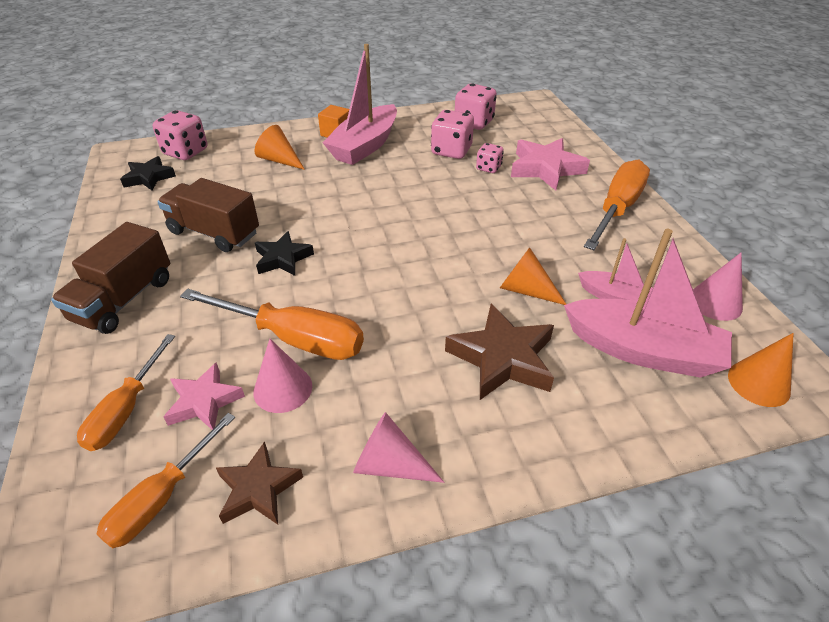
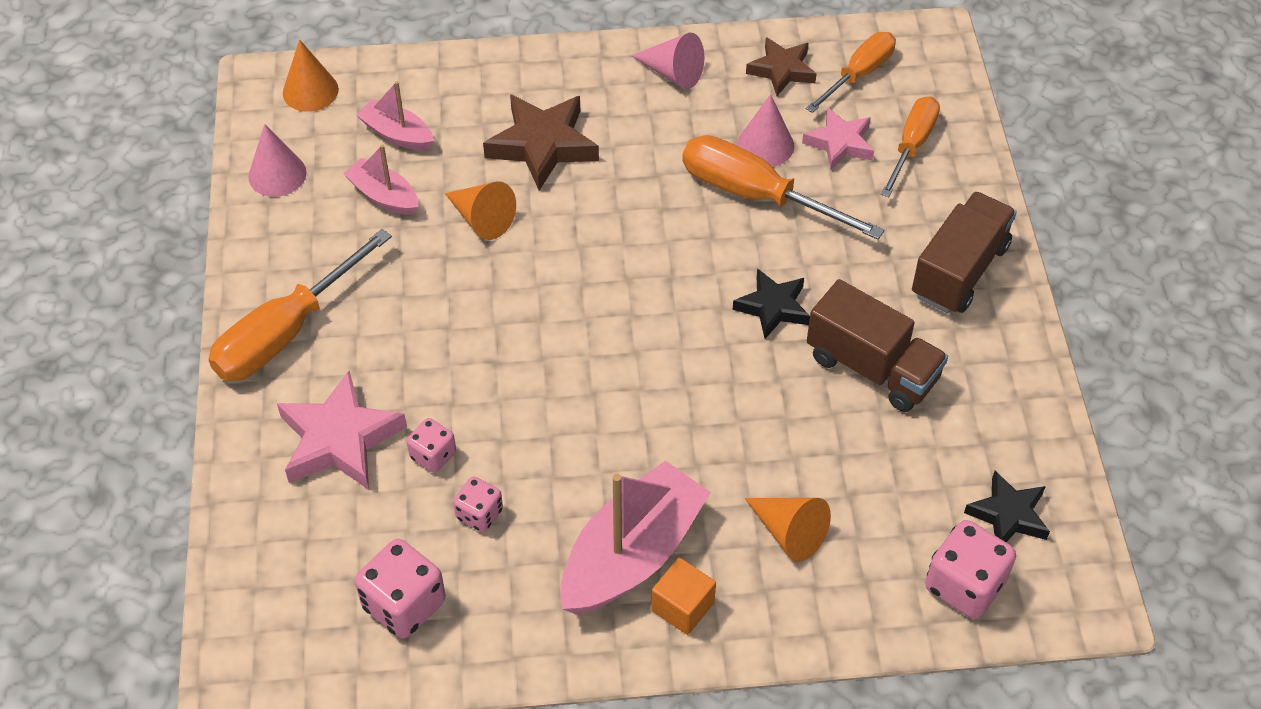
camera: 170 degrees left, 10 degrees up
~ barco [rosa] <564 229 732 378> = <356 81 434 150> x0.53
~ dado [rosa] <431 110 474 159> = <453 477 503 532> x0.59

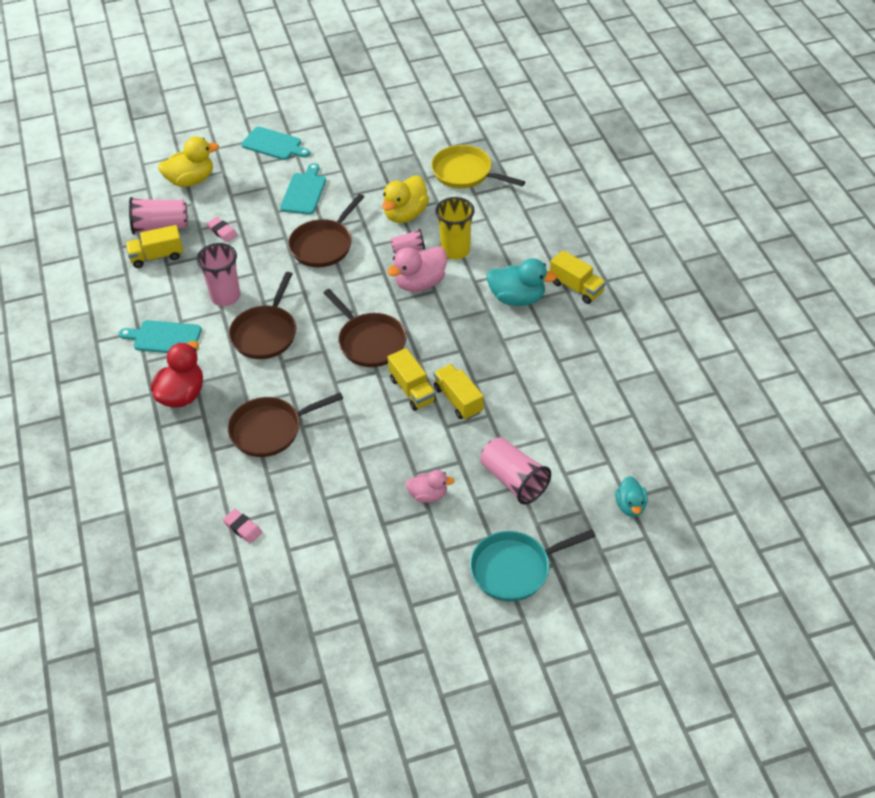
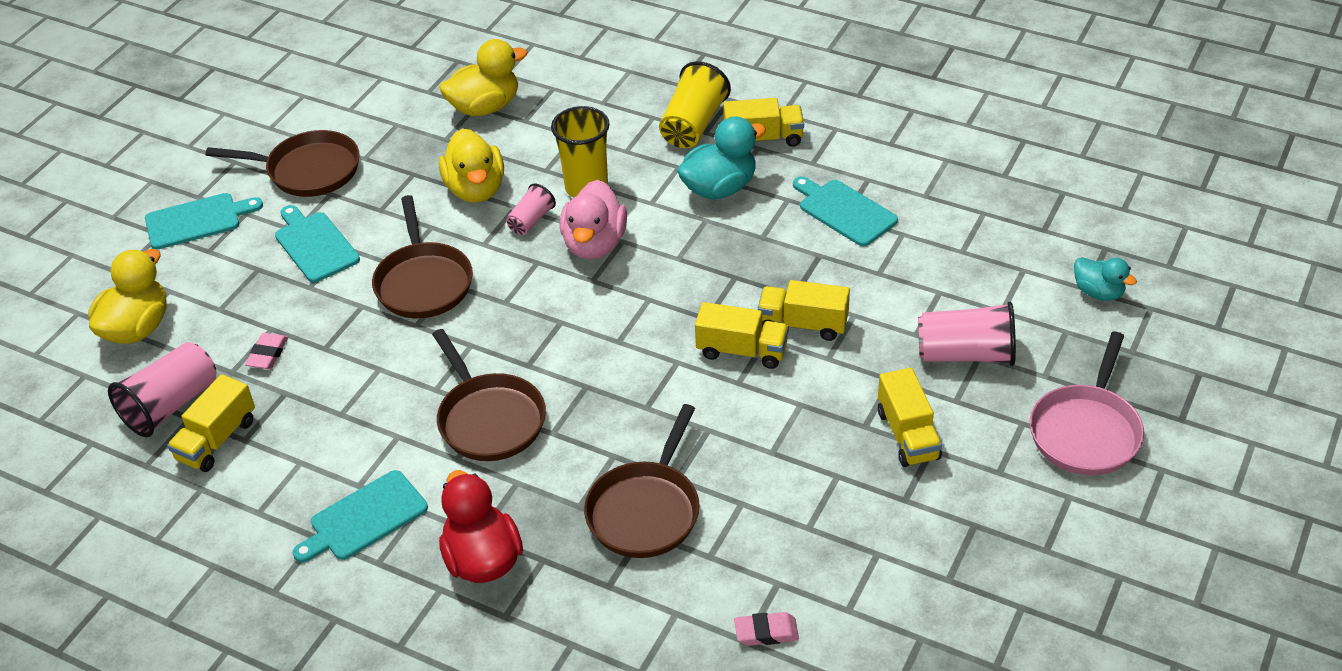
camera: 45 degrees left, 5 degrees down
~ sartén [marrón] <324 289 406 367> to <205 130 360 197>
~ goma de borrar [rosa] <206 217 237 242> = <245 333 288 369> 75 degrees counterclockwise
~ sartén [amarillo] <431 145 525 188> to pato [amarillo] <440 39 528 116>
+ vaso [amarillo] <659 61 731 148>
+ tabla de cortar [turquesa] <793 176 898 246>
~ pato [rosa] <406 470 454 503> to camión [amarillo] <878 368 942 467>
~ sartén [turquesa] <470 529 596 602> to sartén [rosa] <1030 332 1144 475>
- vaso [rosa] <196 243 240 306>

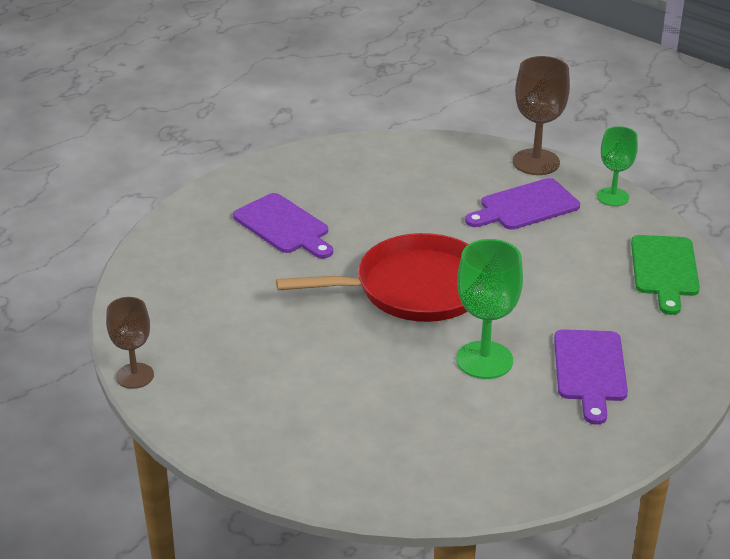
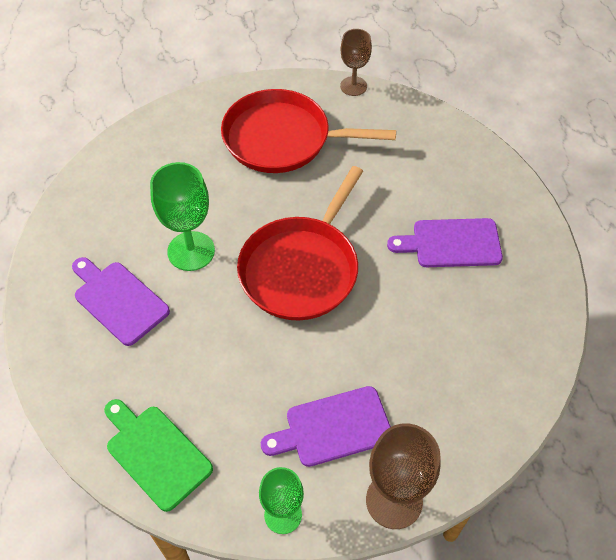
camera: 130 degrees right, 20 degrees up
+ sartén [rojo] <221 89 396 173>
~ tabla de cortar [morado] <465 178 580 230> = <261 386 391 467> 120 degrees counterclockwise

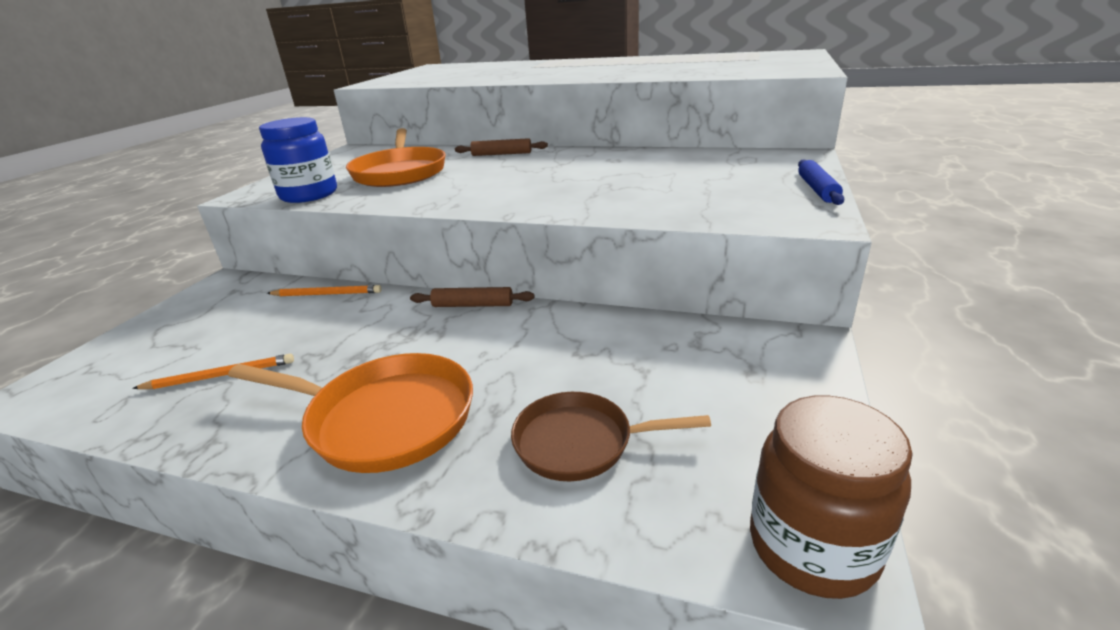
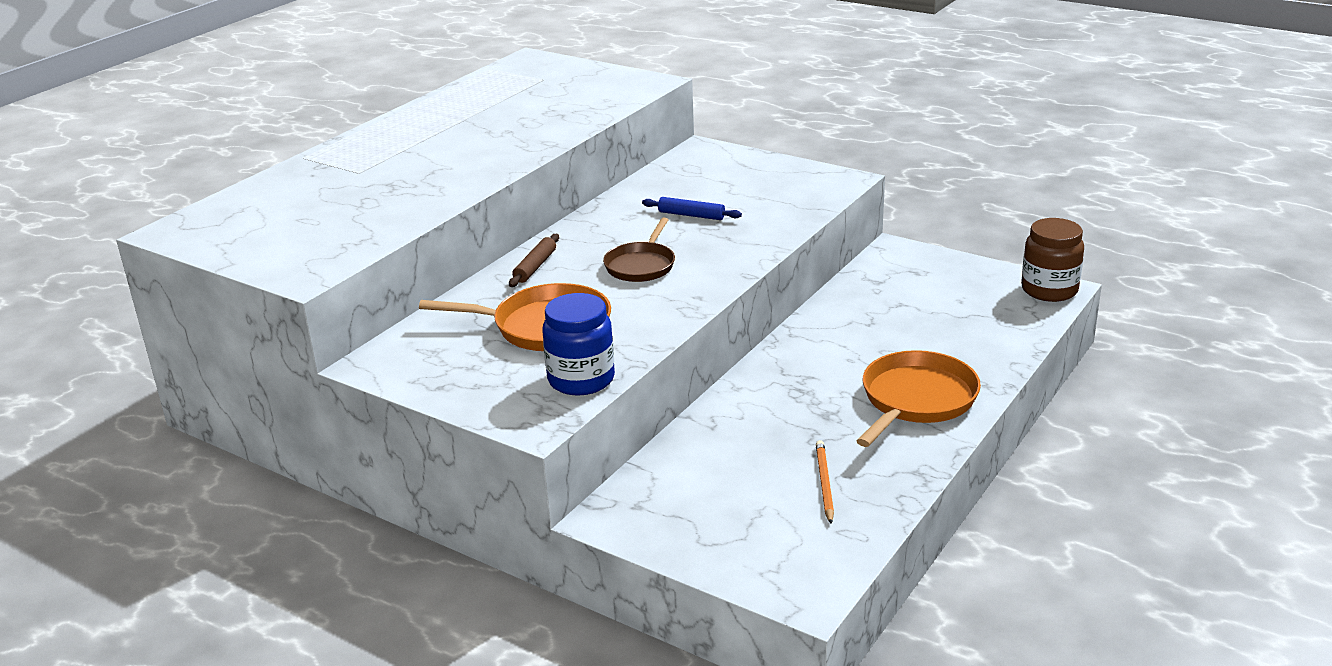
camera: 75 degrees left, 0 degrees up
~ sartén [marrón] <511 392 711 481> to <603 217 675 282>
~ rodillo [azul] <798 159 844 205> to <642 197 742 220>
- lápiz [naranja] <267 285 382 297>
- rodillo [marrón] <410 287 534 307>

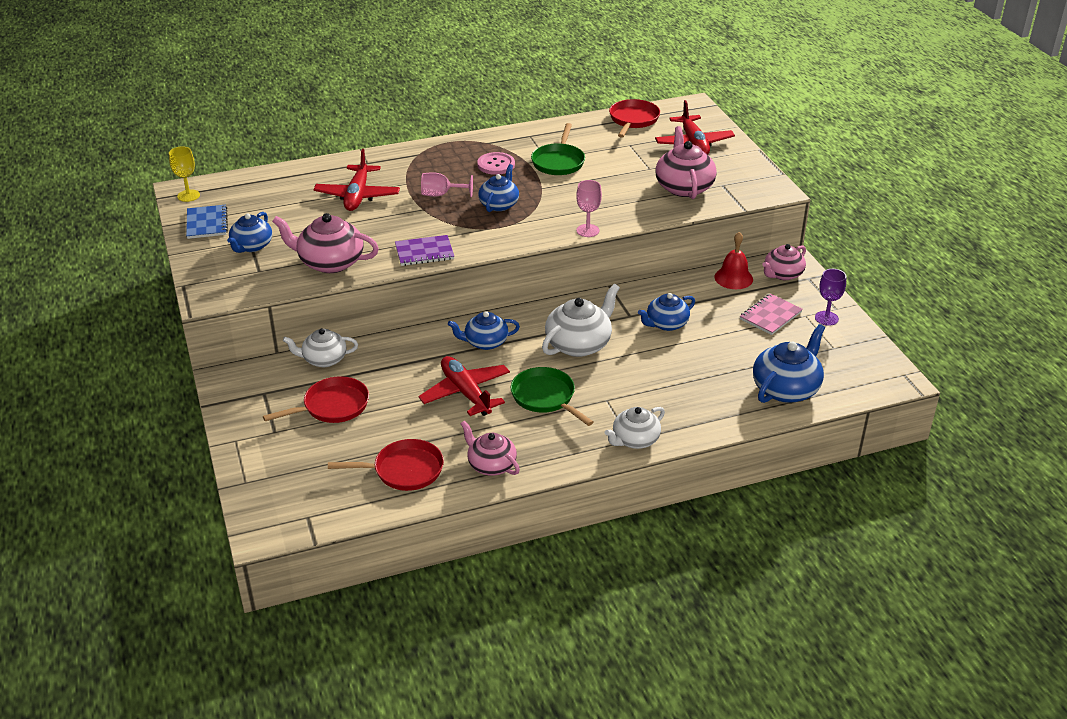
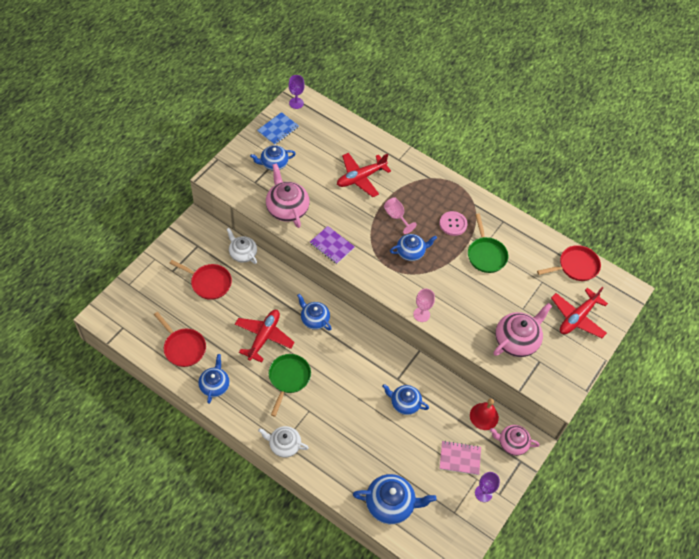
camera: 50 degrees right, 20 degrees up
~ tetera [rosa] <461 421 520 476> to tetera [azul] <198 354 230 404>
~ copa [amarillo] <169 146 200 202> to copa [morado] <289 75 305 109>
~ sartén [verde] <531 123 585 175> = <468 214 508 273> 75 degrees counterclockwise
- tetera [blanco] <542 284 620 357>

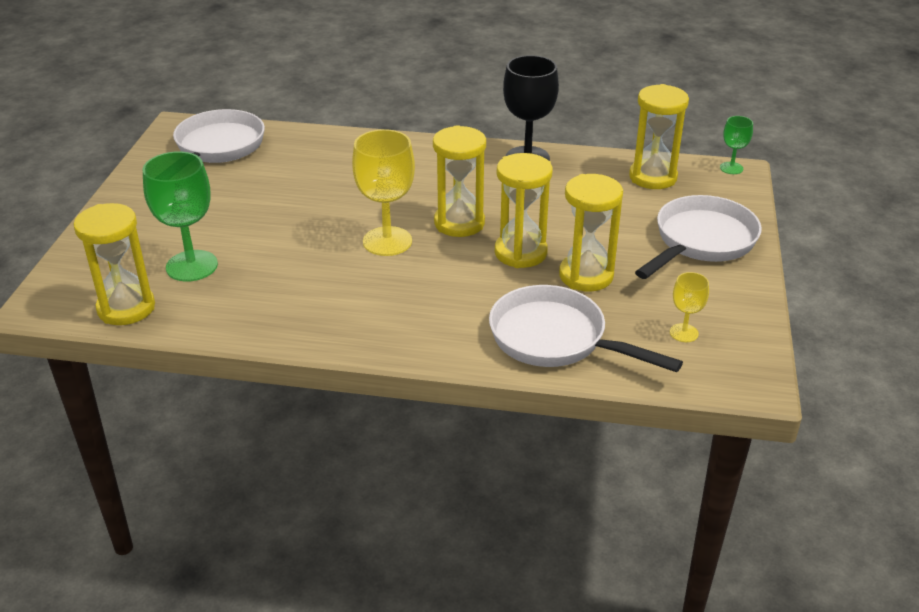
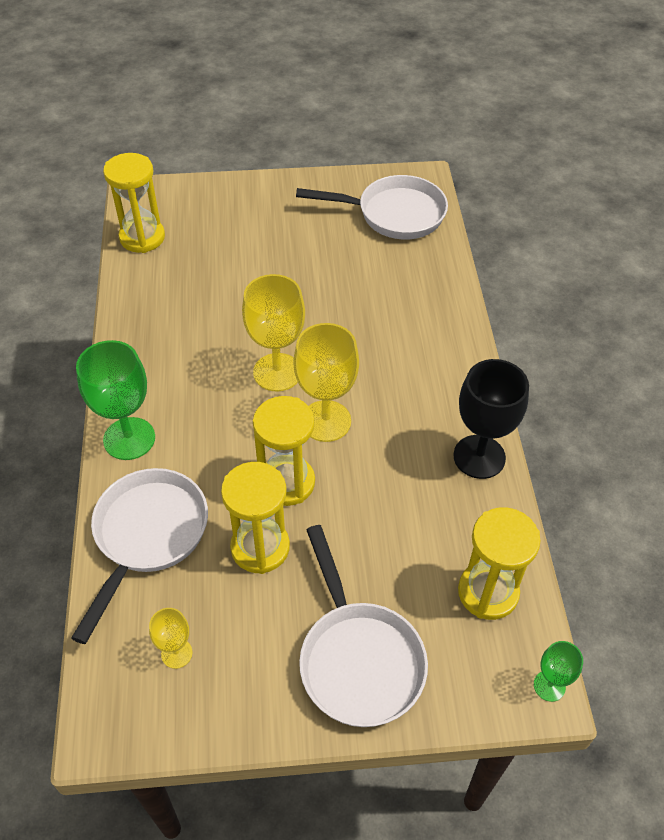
camera: 75 degrees right, 15 degrees up
~ copa [verde] <143 151 218 282> to <76 340 155 460>
~ reloj de arena [amarillo] <433 125 486 237> to copa [amarillo] <293 323 359 442>
~ sartén [blanco] <635 195 762 279> = <299 525 428 727> 45 degrees clockwise

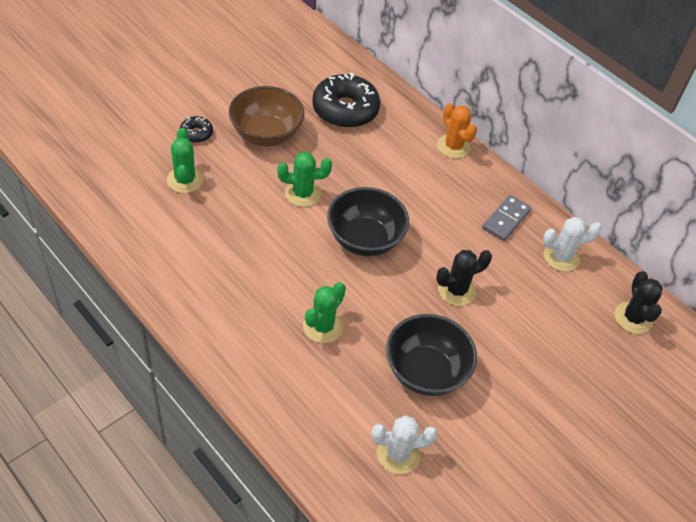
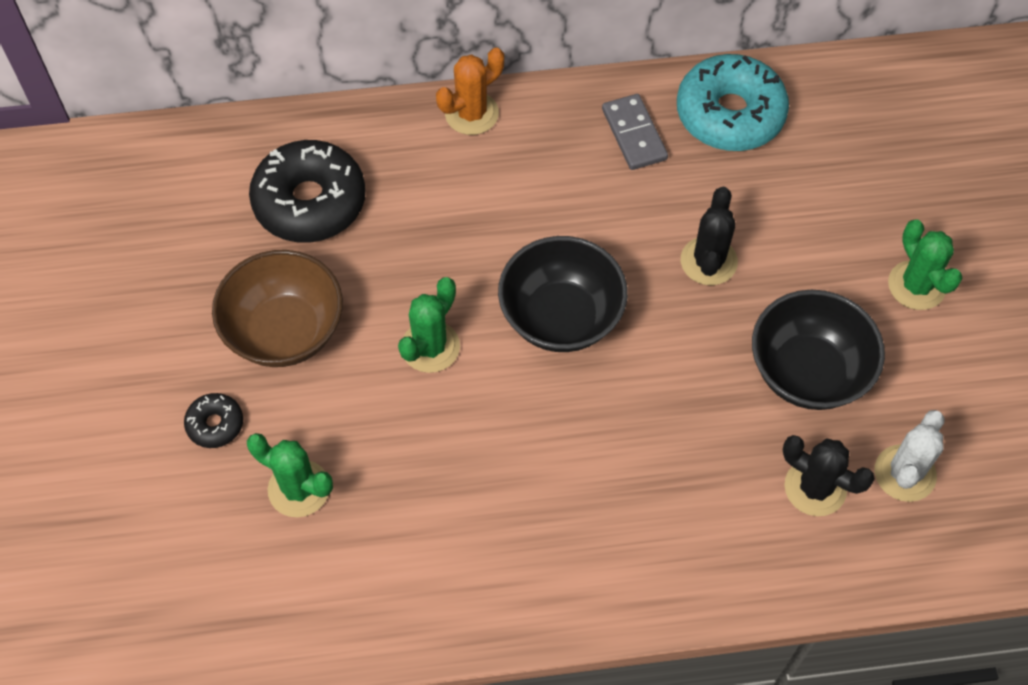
camera: 50 degrees left, 10 degrees up
~ cactus [naranja] <437 103 477 158> = <436 47 504 135> 45 degrees counterclockwise
~ cactus [blanco] <543 217 602 272> to rosquilla [turquesa] <677 54 789 151>
~ cactus [negro] <615 271 663 334> to <783 435 875 516>
~ cactus [verde] <303 282 346 343> to <888 219 962 310>

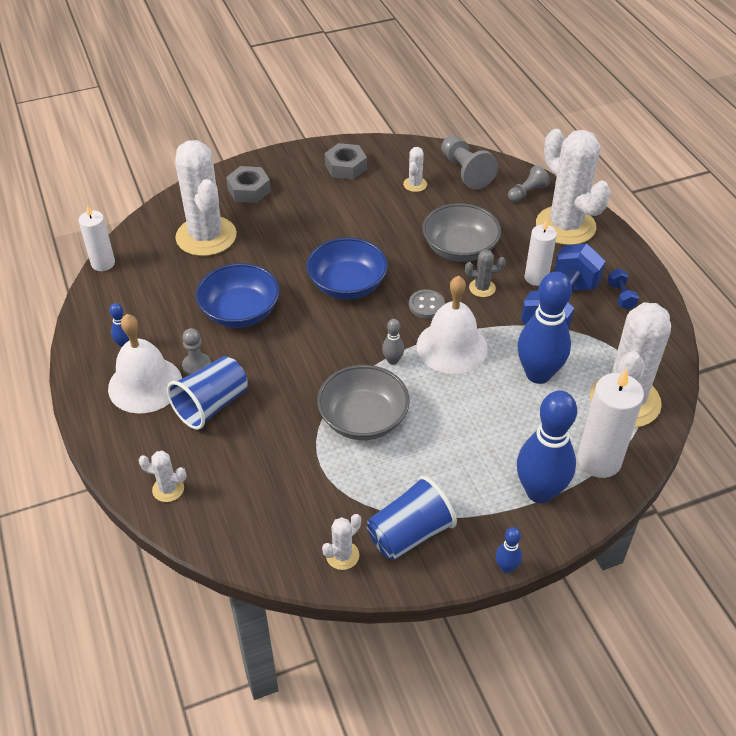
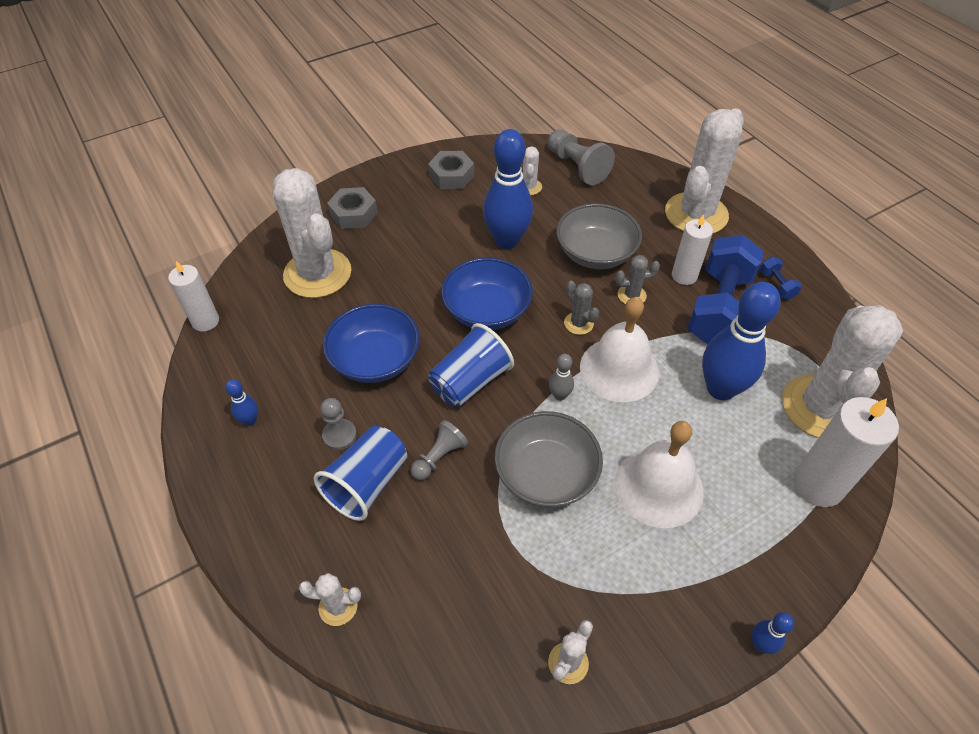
camera: 10 degrees left, 5 degrees up
~ peón [gris] <508 165 550 202> to <410 420 468 480>
~ vaso [azul] <367 476 457 560> to <428 323 514 407>
~ bolo [azul] <517 391 577 503> to <483 129 533 249>
~ botón [gris] <409 290 445 319> to cactus [gris] <564 281 599 335>
~ campana [blanco] <108 314 182 414> to <615 421 704 528>
~ cactus [blanco] <536 129 611 245> = <665 108 744 233> 75 degrees clockwise

